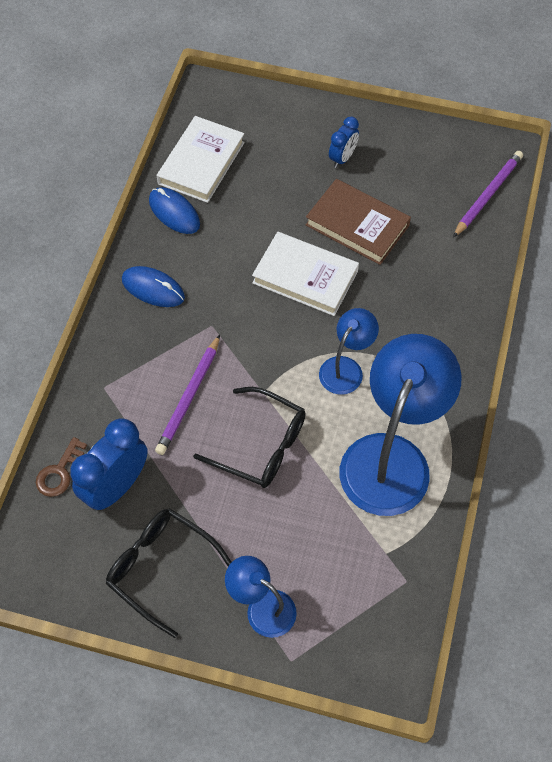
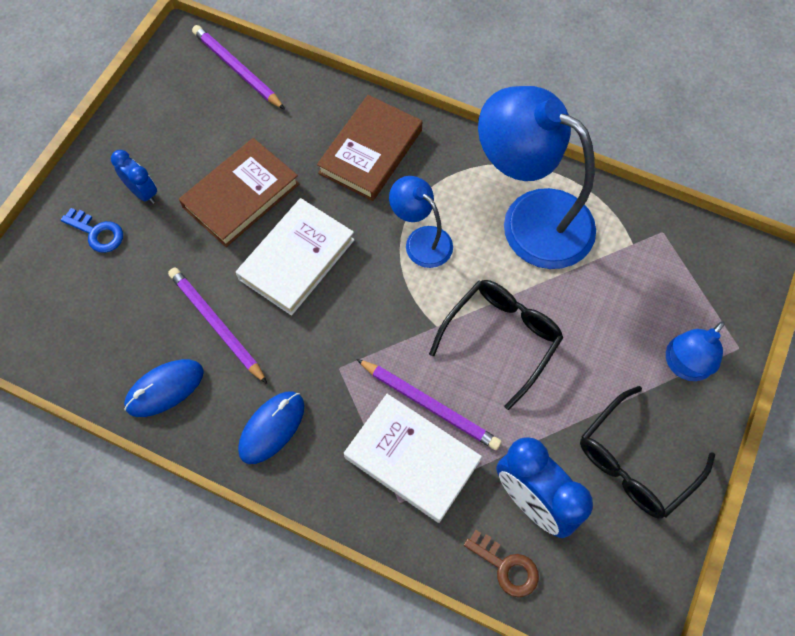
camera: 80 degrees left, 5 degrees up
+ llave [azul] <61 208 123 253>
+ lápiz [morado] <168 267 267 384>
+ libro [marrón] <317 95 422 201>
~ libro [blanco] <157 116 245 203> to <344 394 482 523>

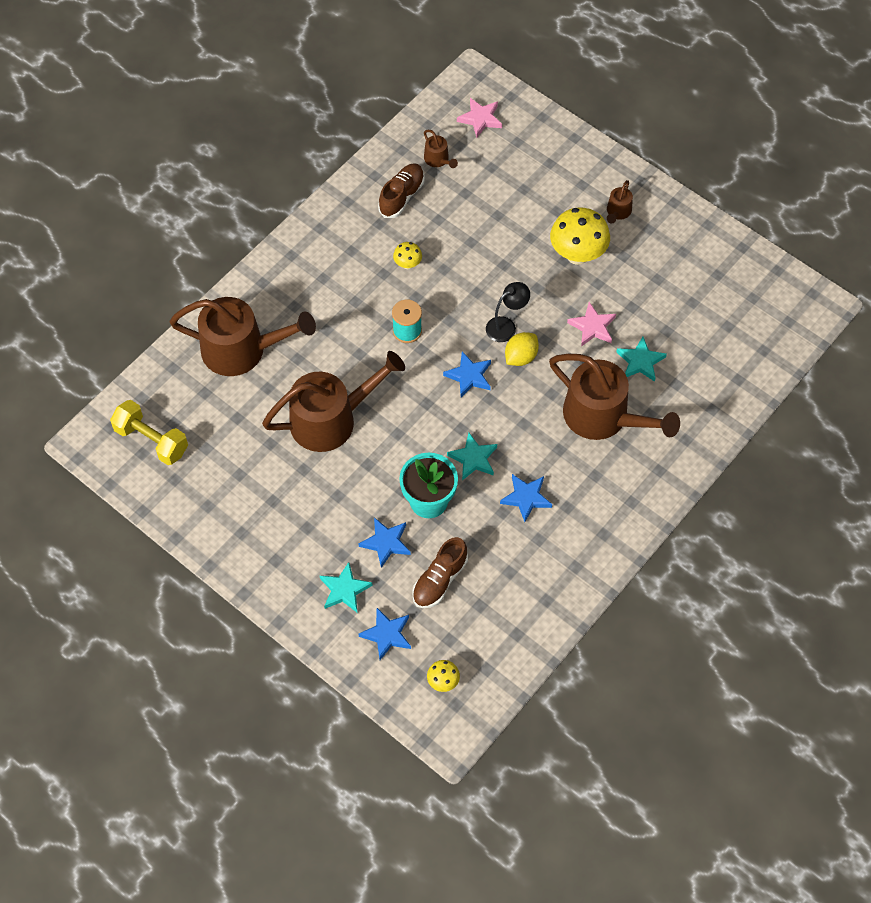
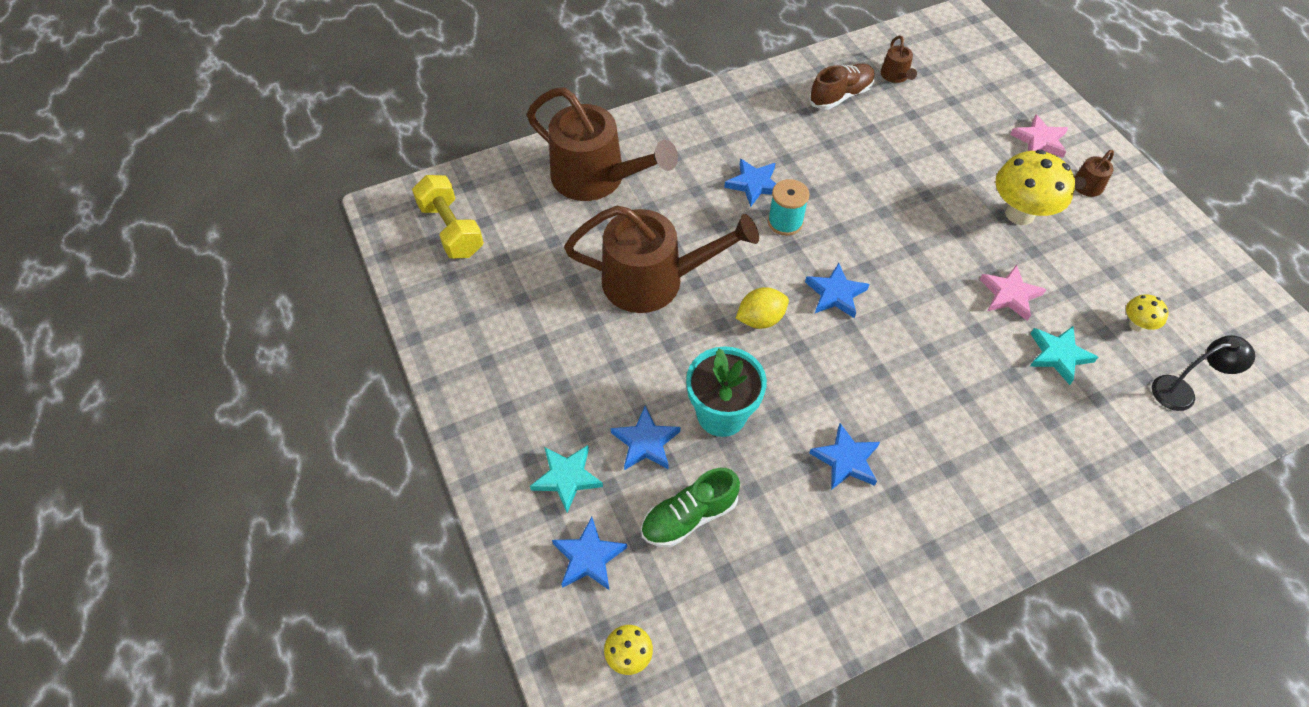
camera: 25 degrees right, 5 degrees down
~ zapato [marrón] <412 537 468 608> to zapato [verde] <641 468 740 547>
+ estrella [azul] <724 159 776 207>
~ limón [amarillo] <505 332 539 366> to <736 287 789 329>
~ estrella [rosa] <457 98 502 138> to <1010 114 1068 158>
~ seta [amarillo] <393 242 422 269> to <1126 294 1168 331>
~ lámpara [negro] <486 282 530 342> to <1152 335 1255 411>
- estrella [turquesa] <447 433 497 480>
- regadera [marrón] <549 354 680 440>

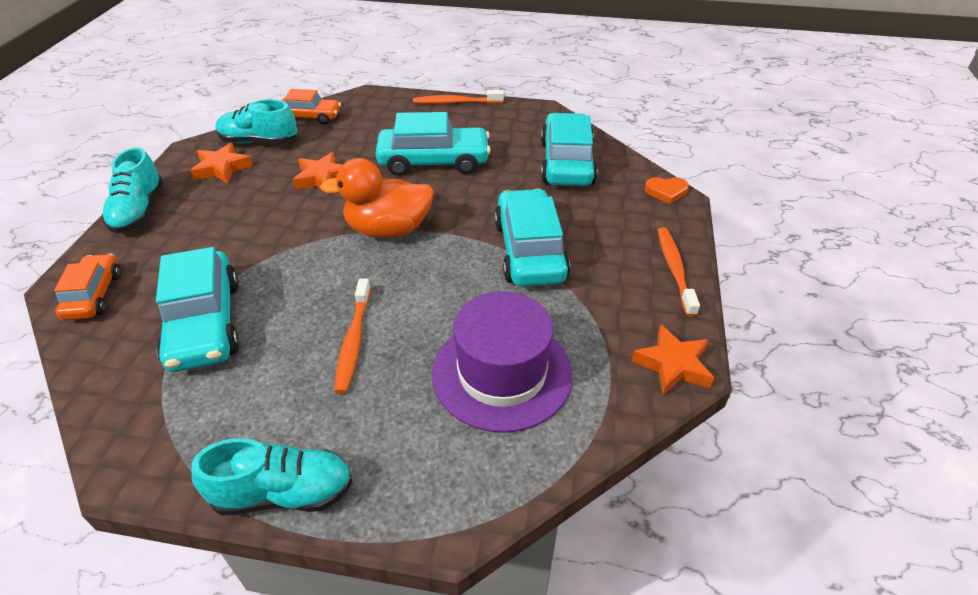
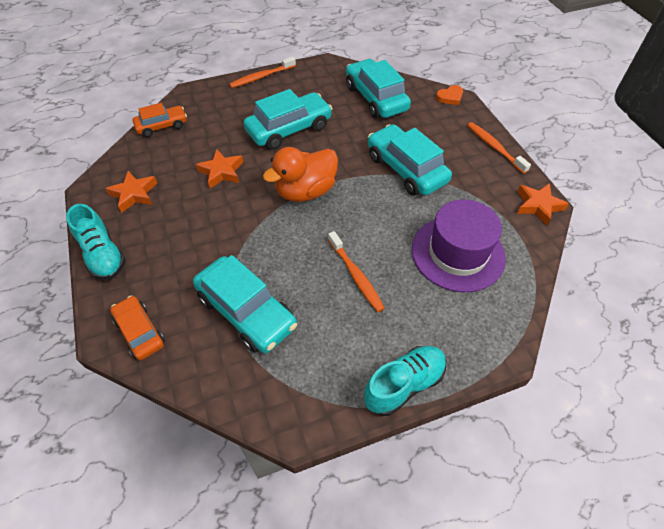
camera: 30 degrees left, 10 degrees up
- zapato [turquesa] <215 99 297 144>

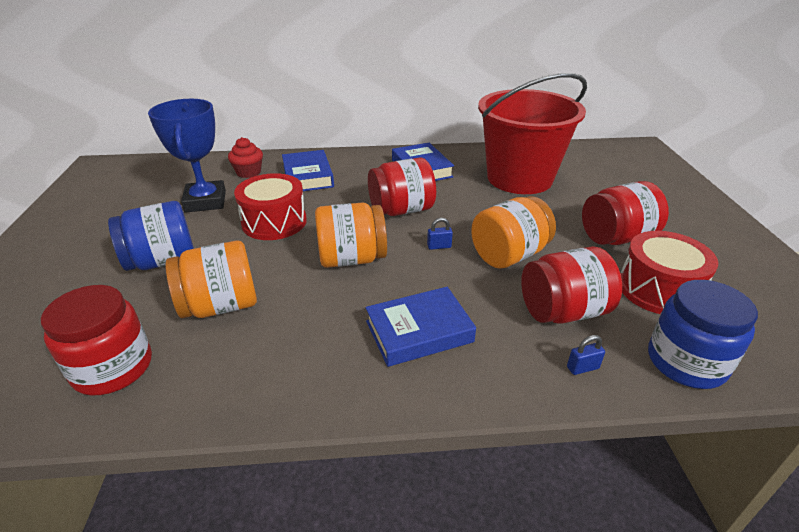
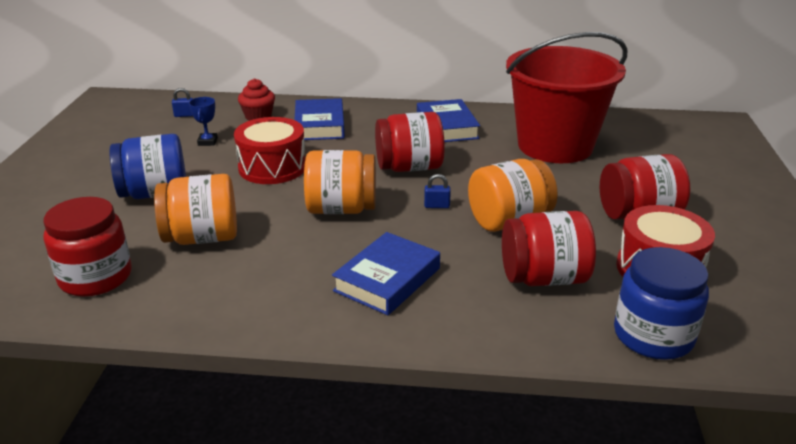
camera: 10 degrees right, 5 degrees down
~ candado [azul] <567 335 605 375> to <172 88 193 117>
~ trofeo [azul] <148 99 226 213> = <189 97 218 146> x0.43
~ libro [azul] <365 287 476 367> = <332 232 440 315> 45 degrees counterclockwise

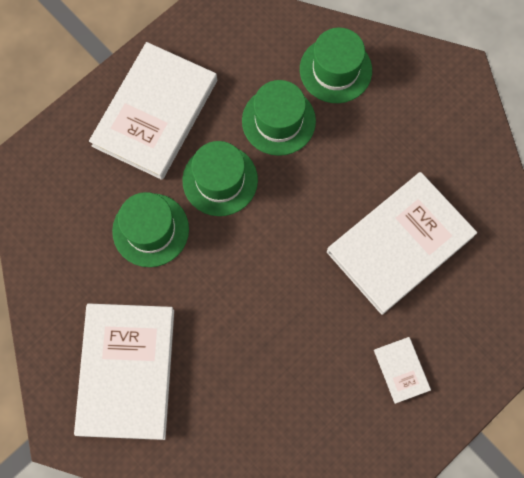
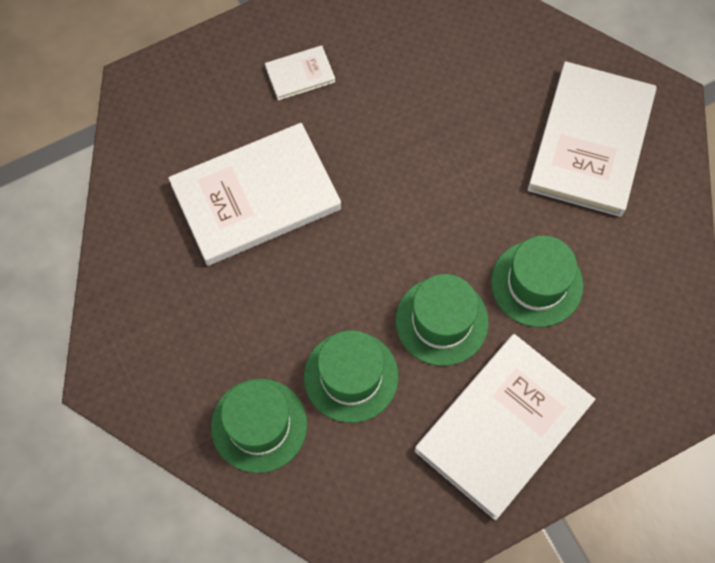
camera: 165 degrees left, 5 degrees down
~ libro [blanco] <374 337 431 404> = <265 45 335 100> 75 degrees clockwise

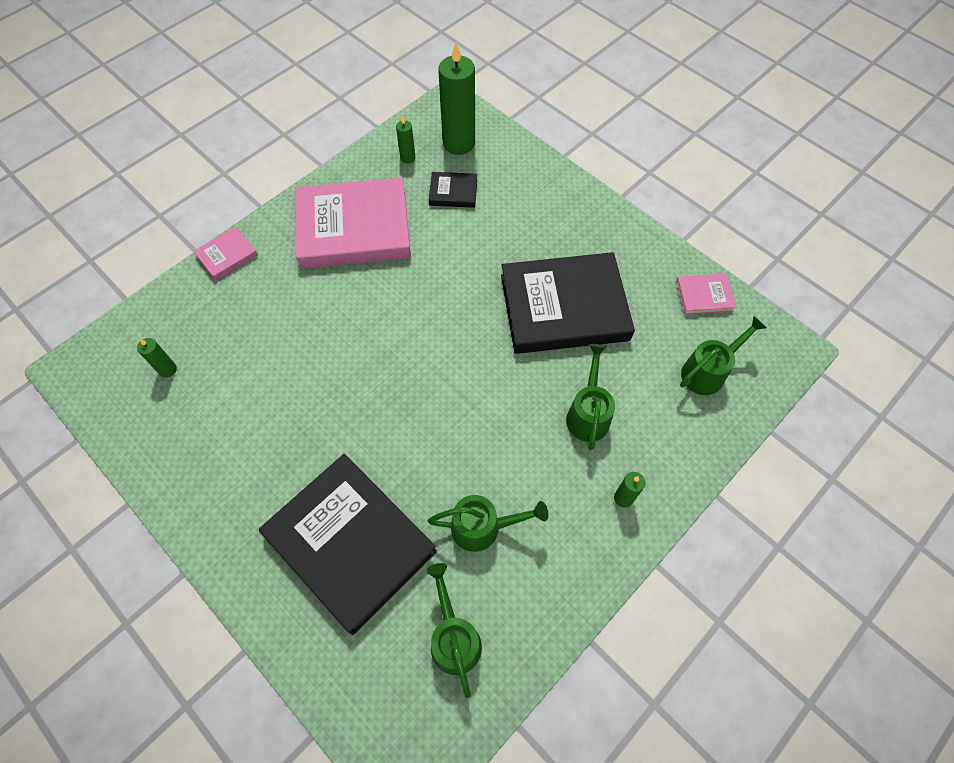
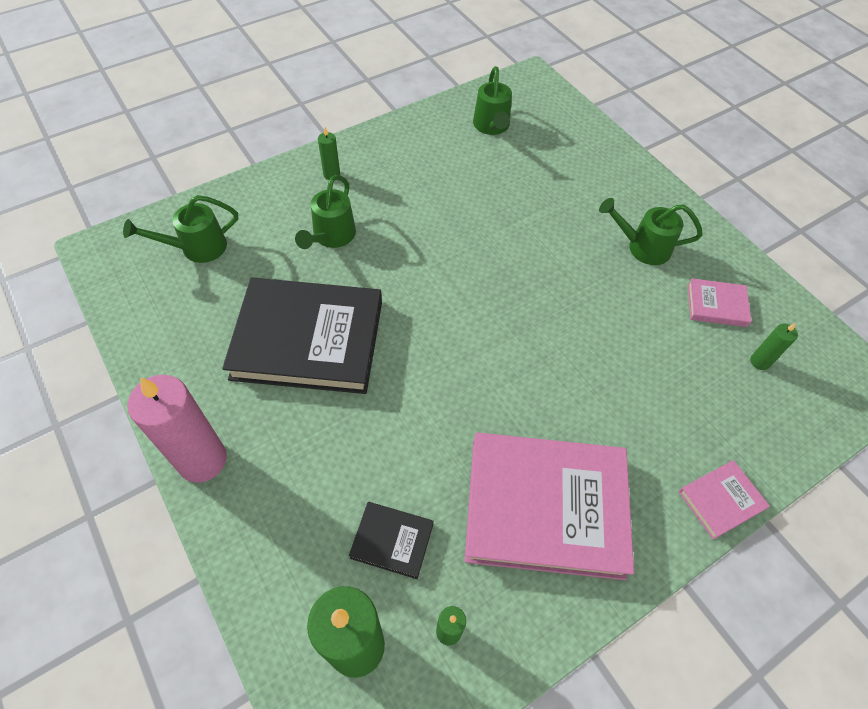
camera: 170 degrees left, 5 degrees down
+ vela [rosa] <127 375 227 483>
~ regadera [verde] <428 495 549 552> to <599 198 703 265>
~ libro [rosa] <676 273 737 315> to <688 278 752 327>
- libro [negro] <259 454 437 635>

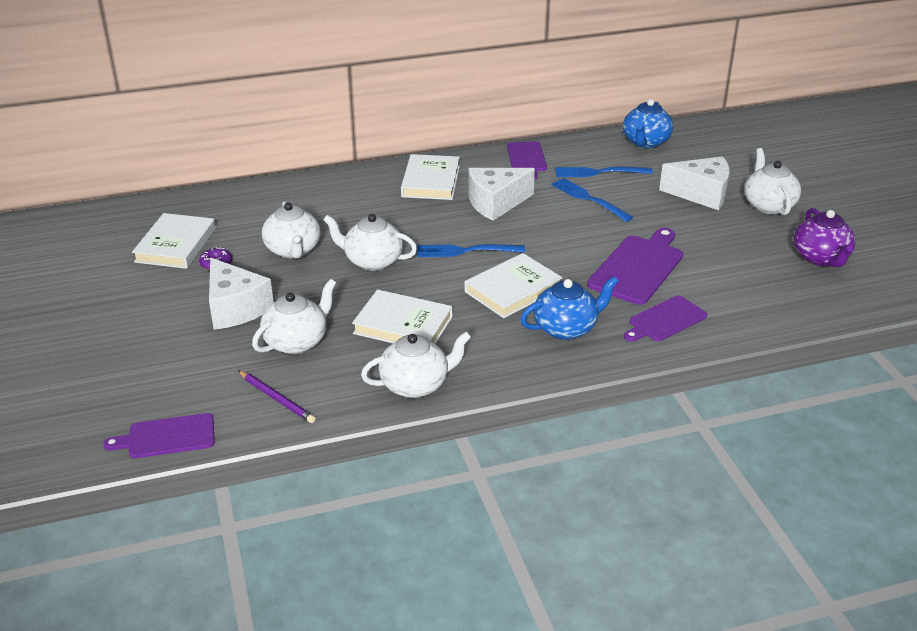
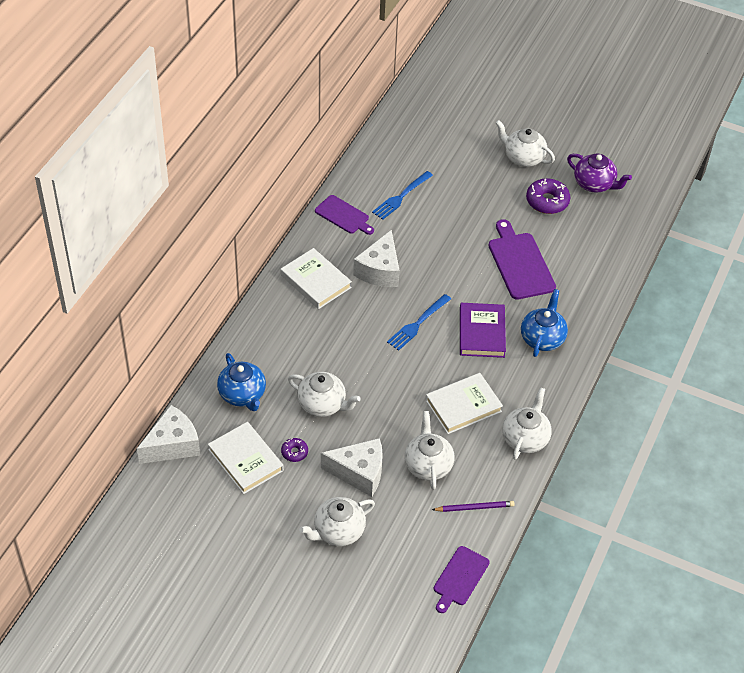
camera: 50 degrees left, 15 degrees up
~ queso [blanco] <659 156 729 210> to <137 405 200 464>
~ tetera [azul] <623 99 673 148> to <217 353 266 411>
~ tetera [blanco] <323 214 417 271> to <299 497 375 546>
~ libro [blanco] <465 253 563 318> to libro [morado] <460 303 506 358>
+ rosquilla [morado] <526 178 570 214>
- tenedor [azul] <551 178 633 222>
- tabla de cortar [morado] <624 296 707 342>

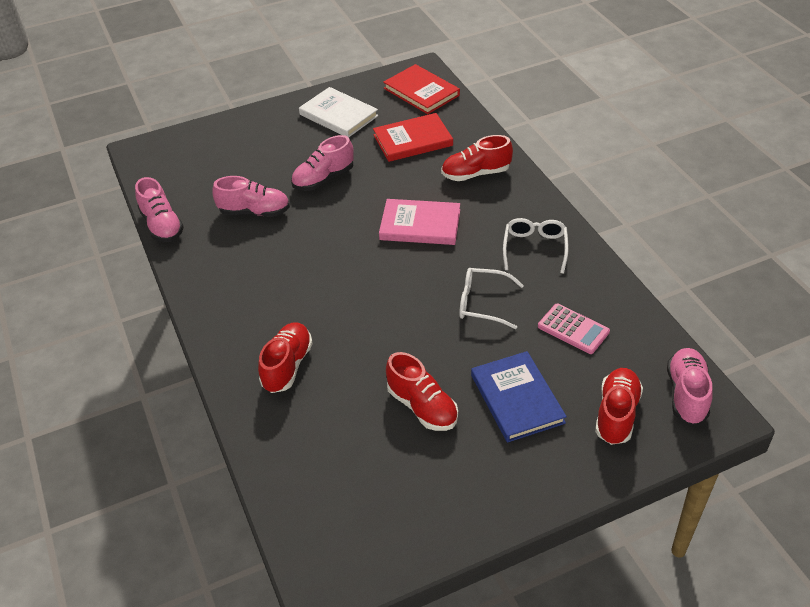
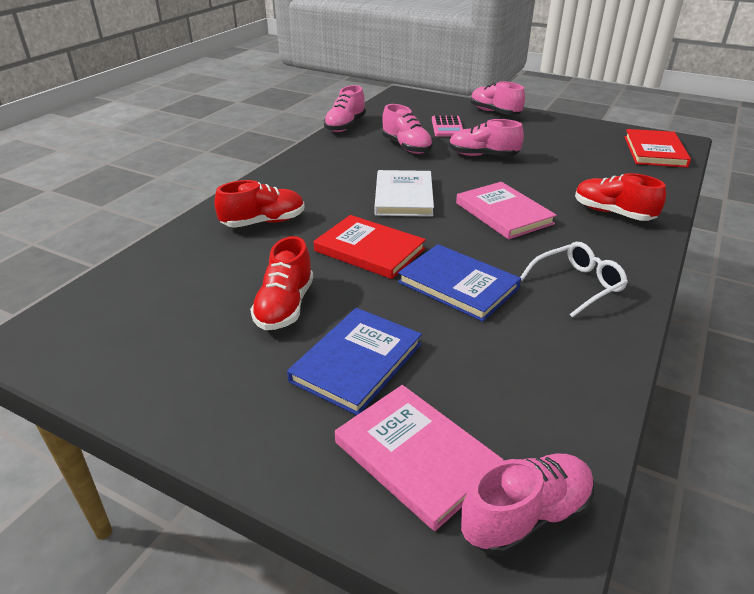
camera: 50 degrees right, 10 degrees down
~ libro [rojo] <373 113 453 162> to <314 215 426 279>
~ zapato [rojo] <595 368 643 445> to libro [rosa] <335 385 504 531>
~ libro [blanco] <299 87 378 138> to <375 170 434 217>
~ gafas [blanco] <459 268 524 329> to libro [azul] <398 244 521 322>
~ calculadora [rosa] <538 304 610 354> to <432 115 463 136>
+ zapato [rosa] <471 81 525 115>

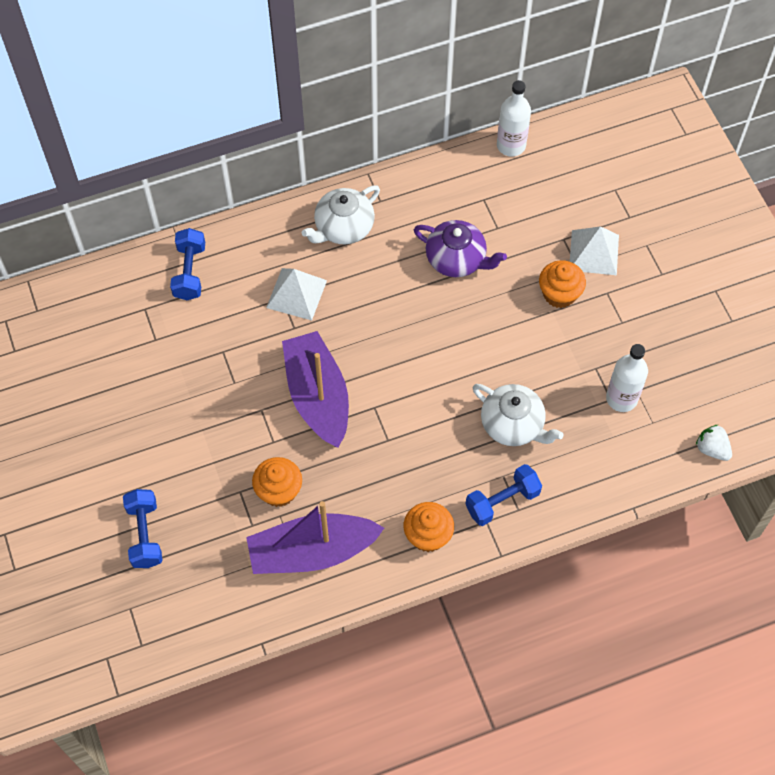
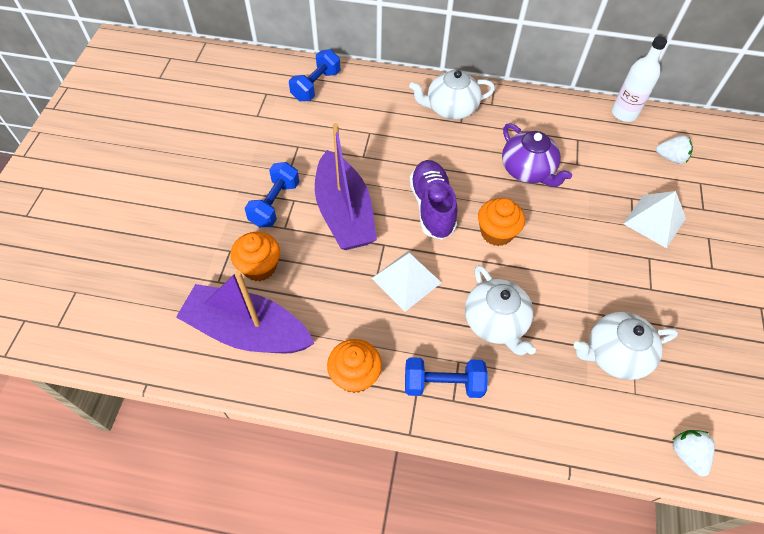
camera: 30 degrees right, 5 degrees down
~ mancuerna [azul] <123 489 163 568> to <245 162 300 227>
~ barco [morado] <282 331 349 448> = <315 123 377 250> 150 degrees clockwise
~ pirámide [blanco] <266 268 327 320> to <372 251 442 312>
+ zapato [morado] <409 160 458 240>
~ magdalena [naranja] <539 260 586 308> to <478 198 525 246>
~ botella [blanco] <606 344 648 412> to tetera [blanco] <574 312 678 380>
+ fresa [blanco] <656 135 693 164>

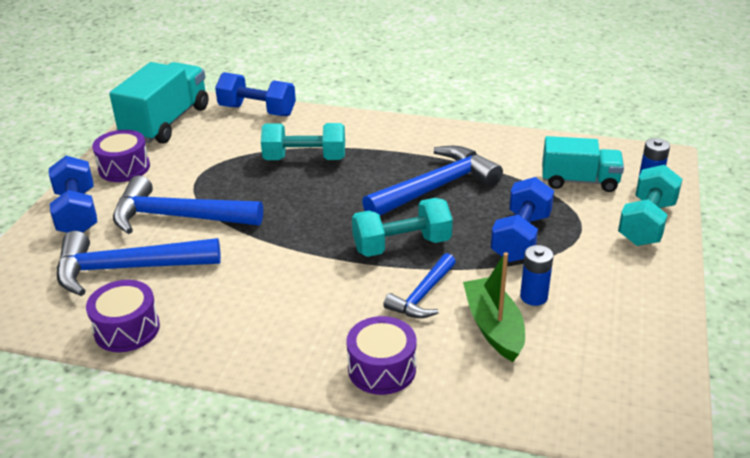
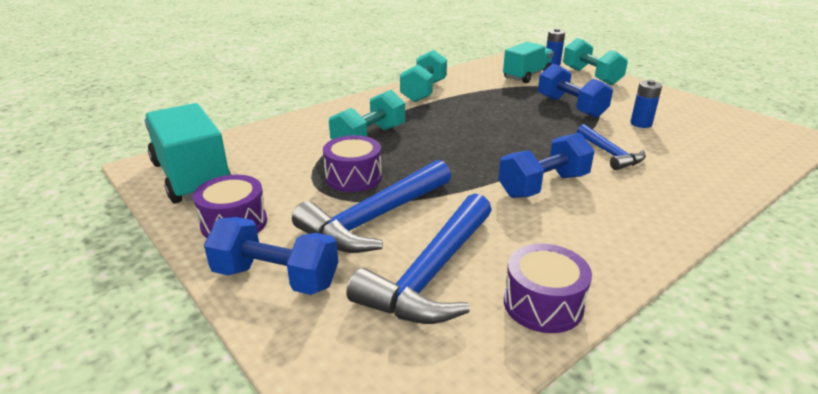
camera: 55 degrees left, 5 degrees down
~ tambor [morado] <346 316 416 395> to <323 135 382 192>
~ mancuerna [turquesa] <352 198 453 257> to <400 50 447 102>
~ mancuerna [azul] <215 72 296 116> to <498 133 594 198>
- martillo [azul] <362 146 503 216>
- barco [verde] <463 252 525 362>

